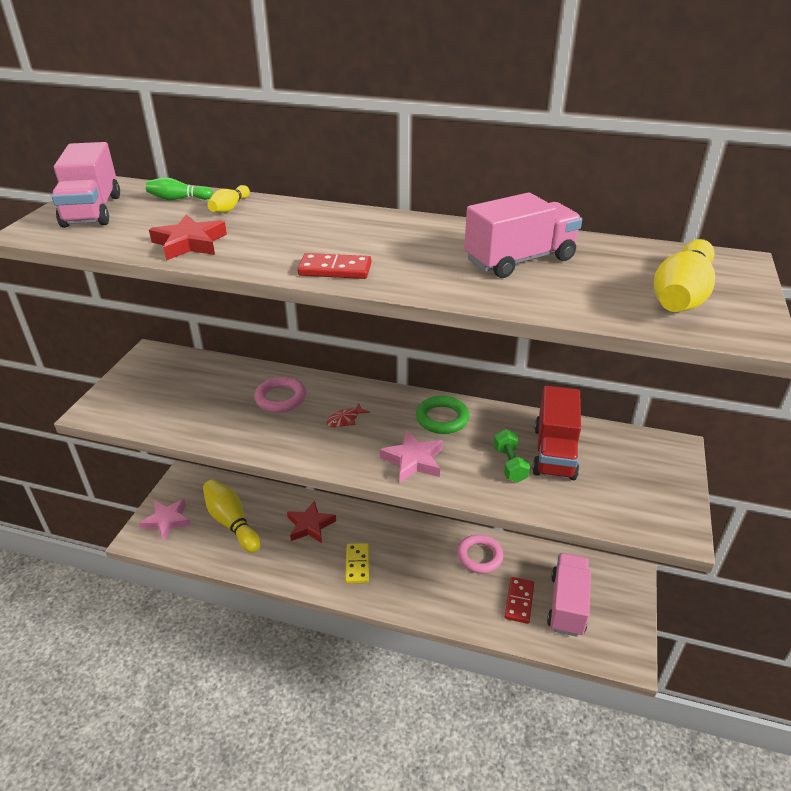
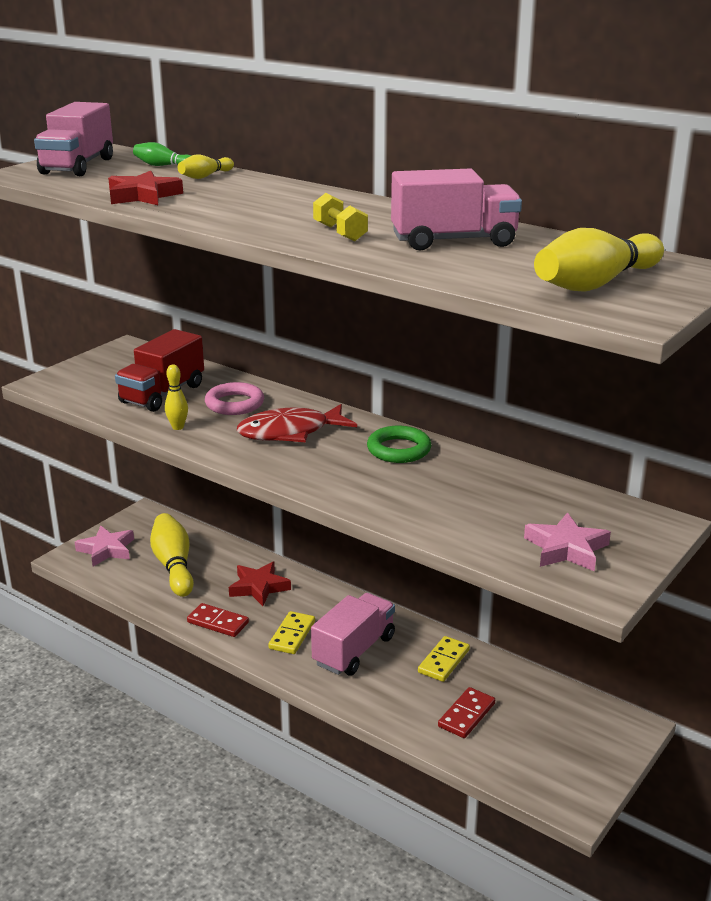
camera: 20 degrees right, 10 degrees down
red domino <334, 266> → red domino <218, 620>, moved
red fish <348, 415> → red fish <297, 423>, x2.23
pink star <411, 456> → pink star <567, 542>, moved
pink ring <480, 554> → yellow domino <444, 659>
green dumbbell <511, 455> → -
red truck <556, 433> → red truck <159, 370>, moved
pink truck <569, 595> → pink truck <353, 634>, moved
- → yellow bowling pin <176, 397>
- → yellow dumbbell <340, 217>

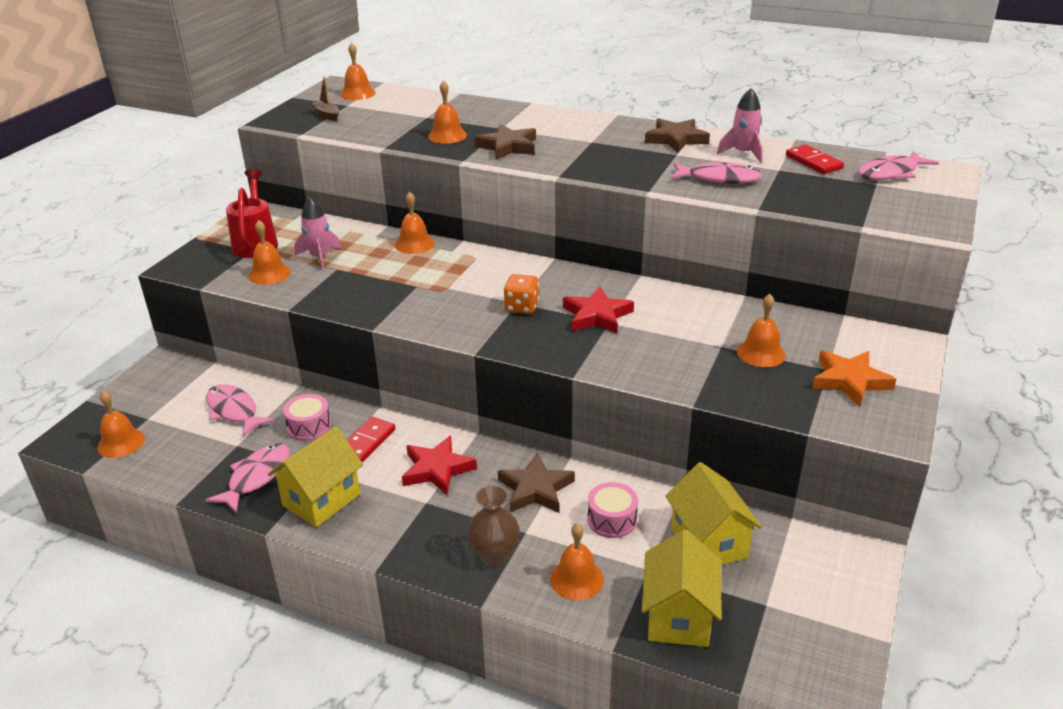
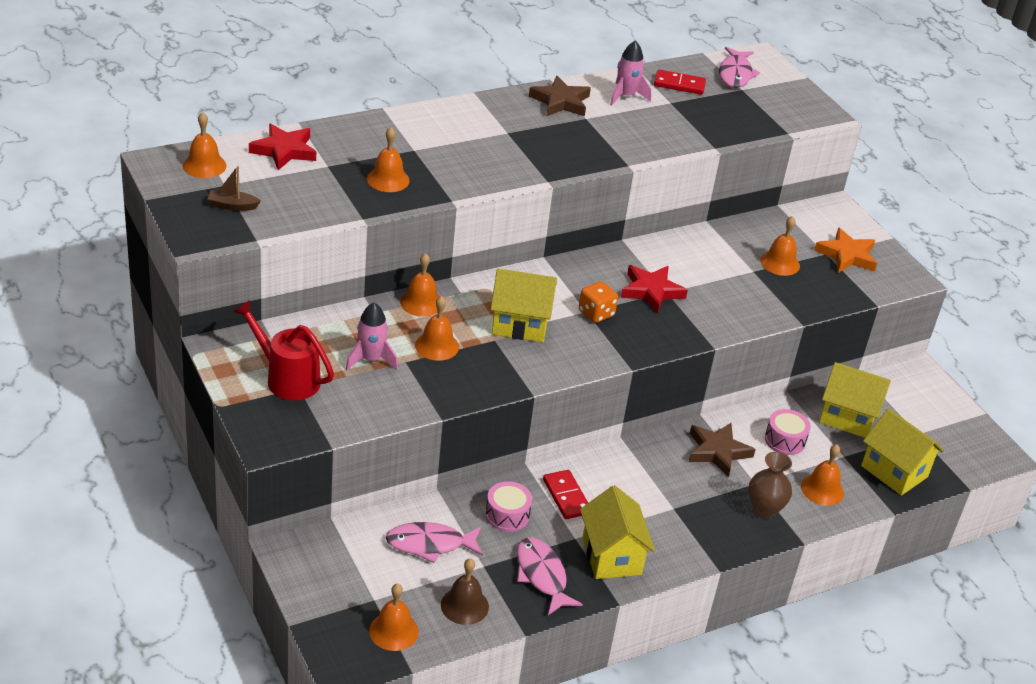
camera: 55 degrees left, 5 degrees up
orange bell <269, 252> → orange bell <437, 328>, moved
red star <439, 465> → red star <282, 147>, moved
brown star <505, 142> → -
pink fish <717, 172> → -
- → brown bell <465, 592>
- → yellow house <524, 305>

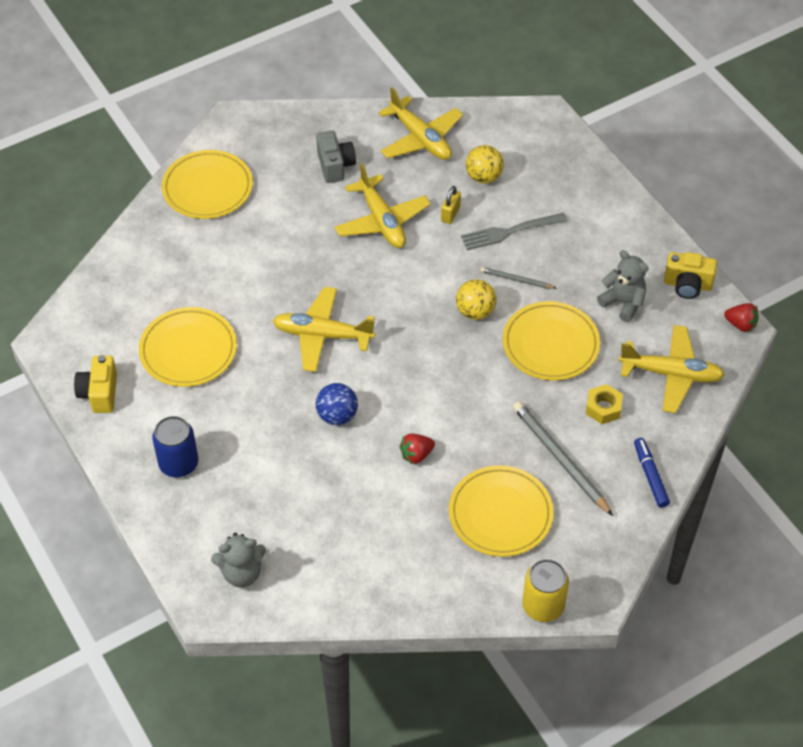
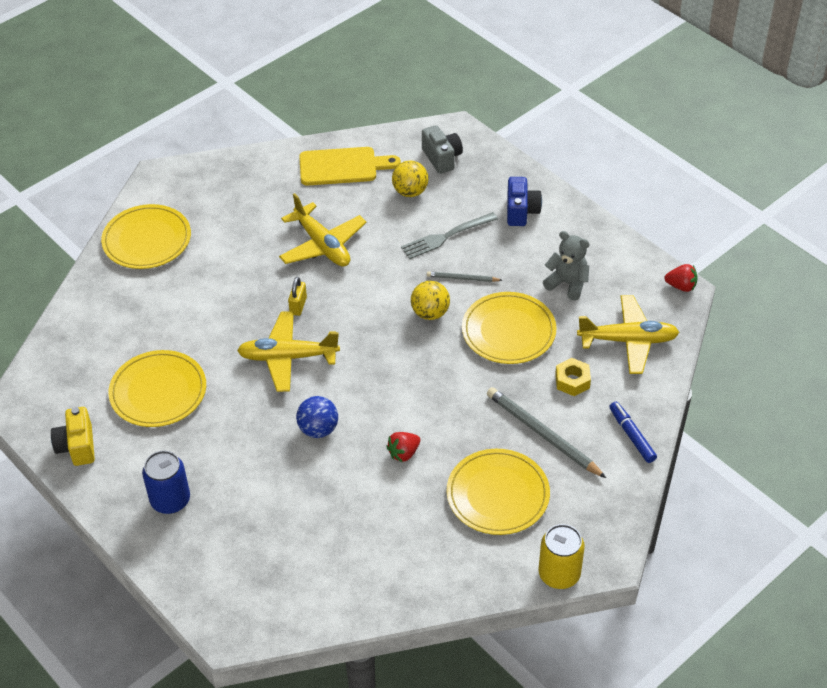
camera: 10 degrees left, 5 degrees down
grey teddy bear <238, 560> → -
grey camera <336, 157> → grey camera <442, 149>, moved
yellow plane <420, 123> → yellow cutting board <350, 166>
yellow padlock <451, 205> → yellow padlock <297, 296>, moved
yellow camera <690, 275> → -
- → blue camera <524, 201>

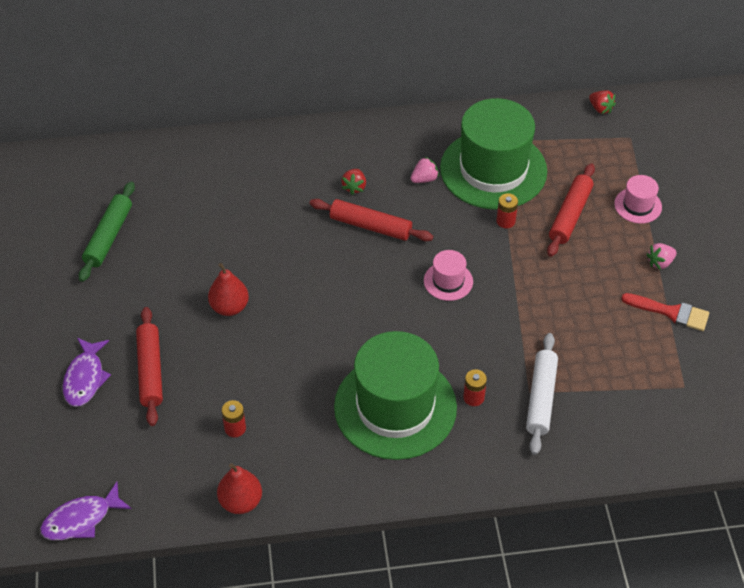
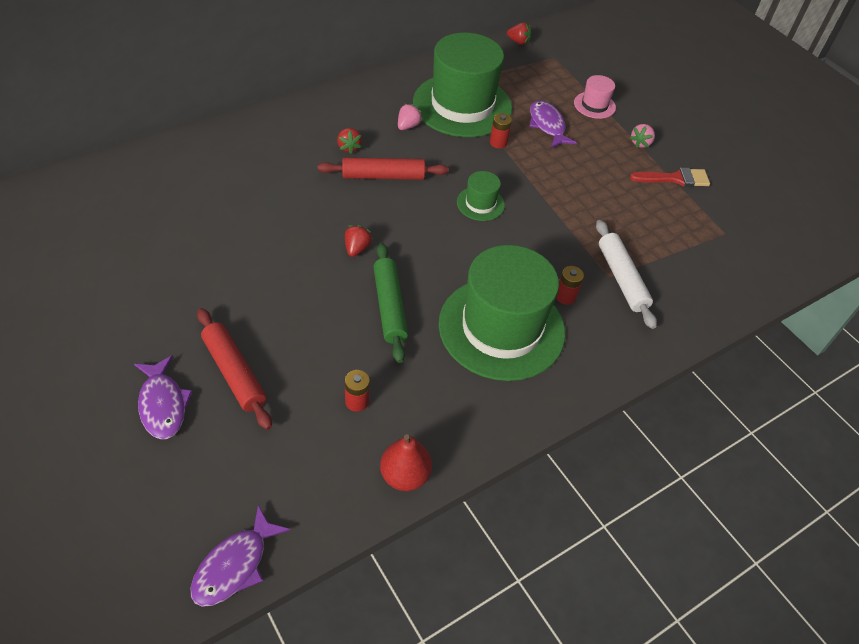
camera: 30 degrees left, 0 degrees up
green rolling pin <107, 232> → green rolling pin <390, 303>, moved
red pear <228, 289> → -
pink hat <448, 275> → green hat <481, 196>
red rolling pin <571, 210> → purple fish <553, 124>
- → red strawberry <358, 241>

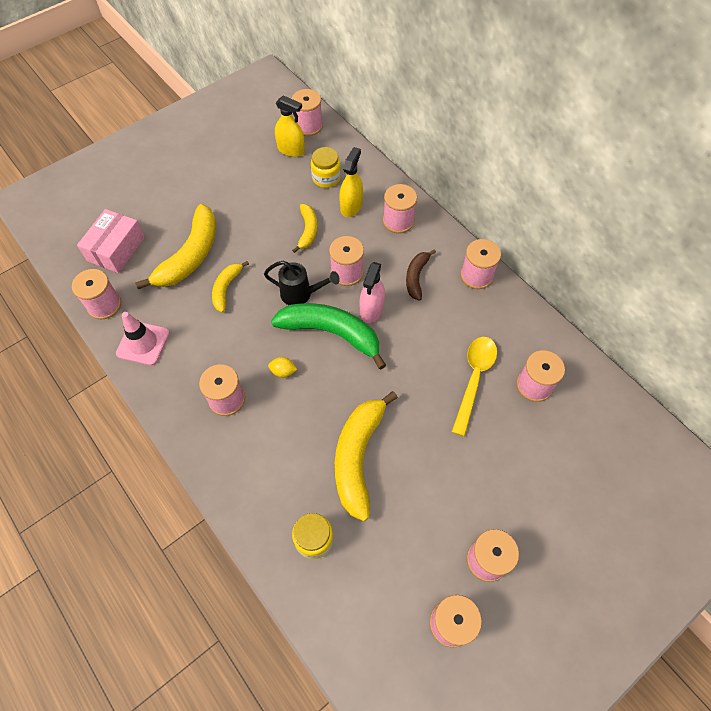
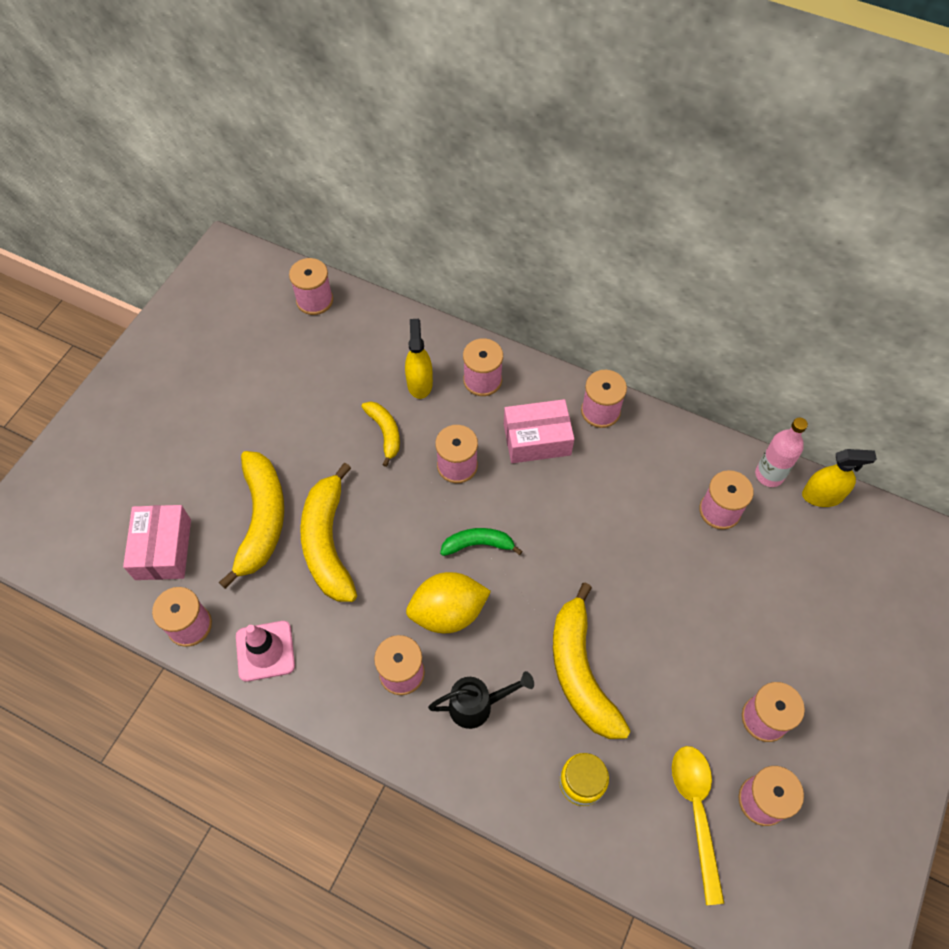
camera: 25 degrees left, 0 degrees up
yellow banana <230, 287> → yellow banana <328, 532>, x1.85
black watering can <302, 283> → black watering can <481, 700>, moved
yellow lemon <283, 367> → yellow lemon <448, 602>, x2.34
green banana <328, 336> → green banana <481, 542>, x0.54
yellow spray bottle <290, 126> → yellow spray bottle <839, 478>, moved
yellow jar <326, 167> → -
pink spray bottle <372, 292> → -
brown banana <421, 274> → pink box <539, 431>
yellow spoon <474, 386> → yellow spoon <698, 825>, moved
- → pink bottle <781, 452>

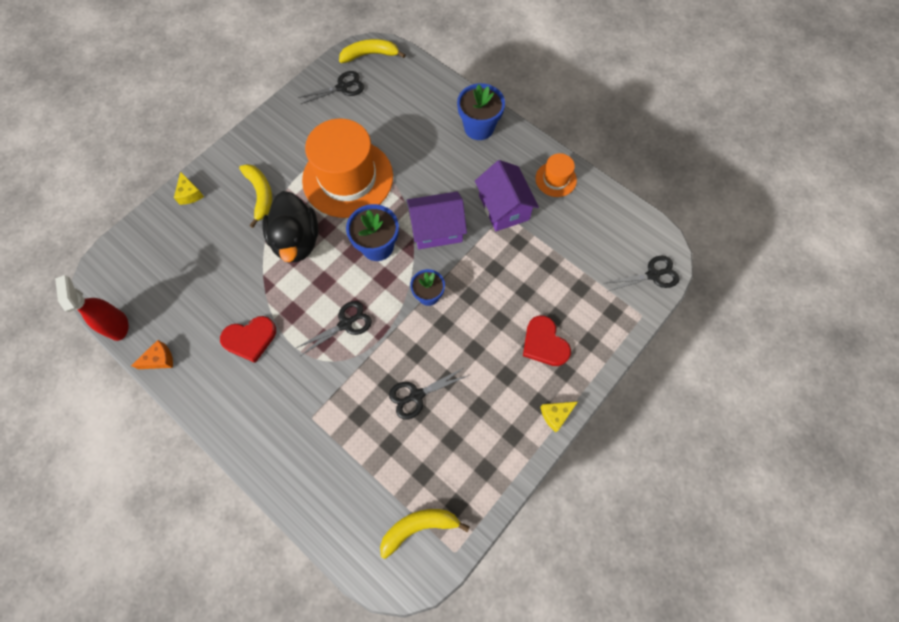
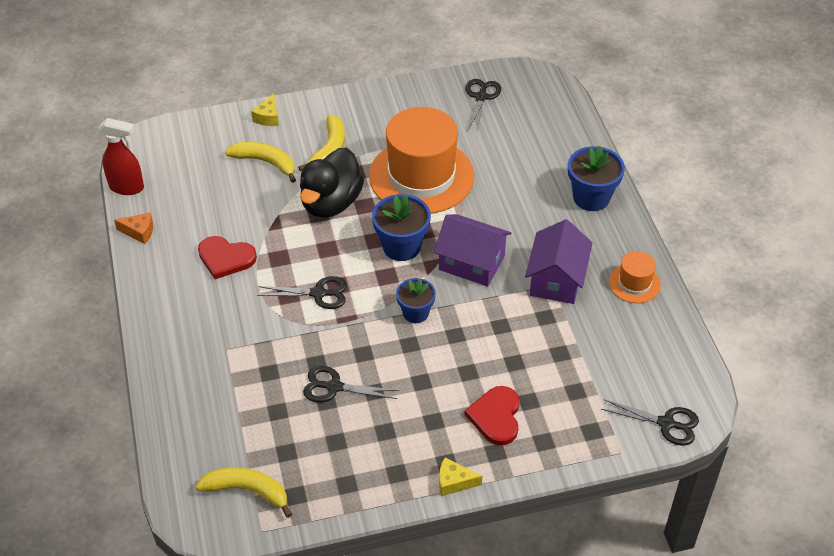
camera: 35 degrees right, 20 degrees down
red spray bottle <92, 308> → red spray bottle <121, 156>, 90 degrees clockwise
black scissors <331, 87> → black scissors <483, 105>, 90 degrees counterclockwise
yellow banana <372, 51> → yellow banana <260, 162>, moved

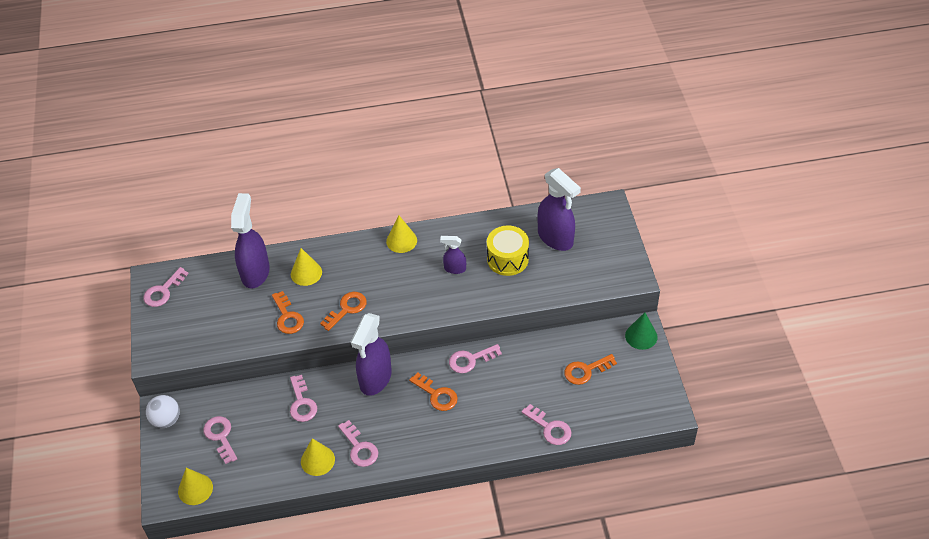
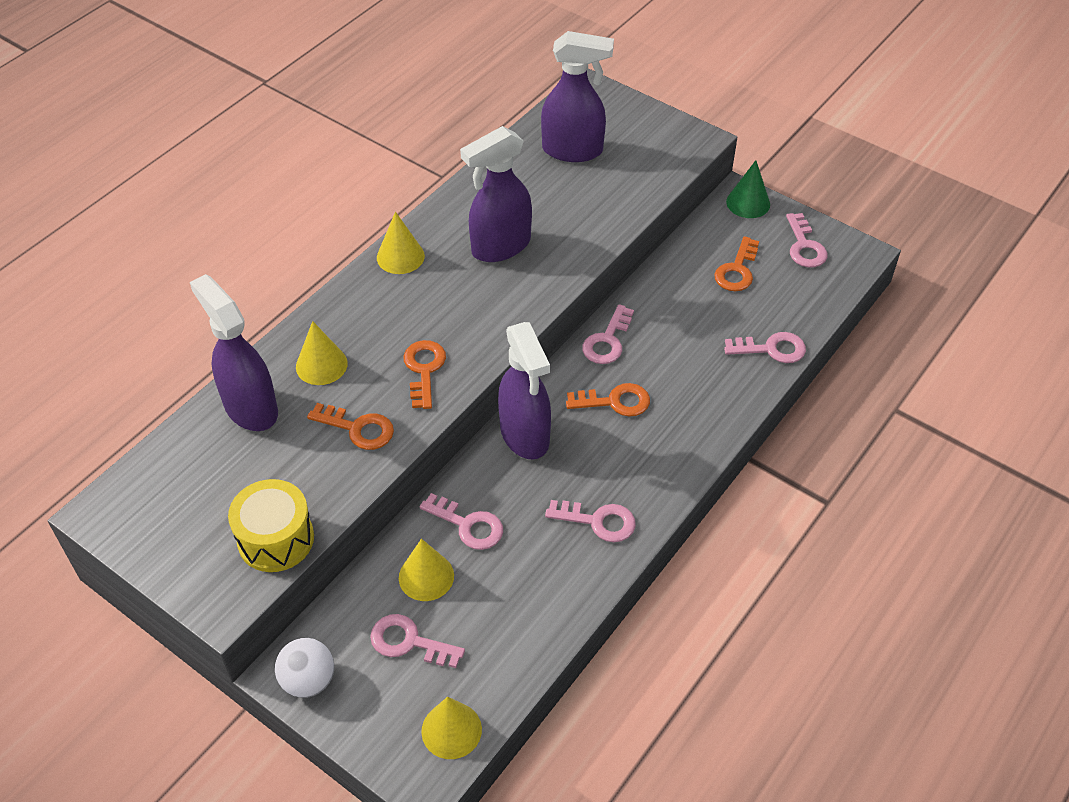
camera: 45 degrees left, 0 degrees up
pink key <166, 287> → pink key <807, 240>, moved
yellow cone <318, 457> → yellow cone <426, 570>, moved
purple spray bottle <453, 255> → purple spray bottle <496, 194>, x1.95
yellow drum <508, 250> → yellow drum <271, 525>, moved

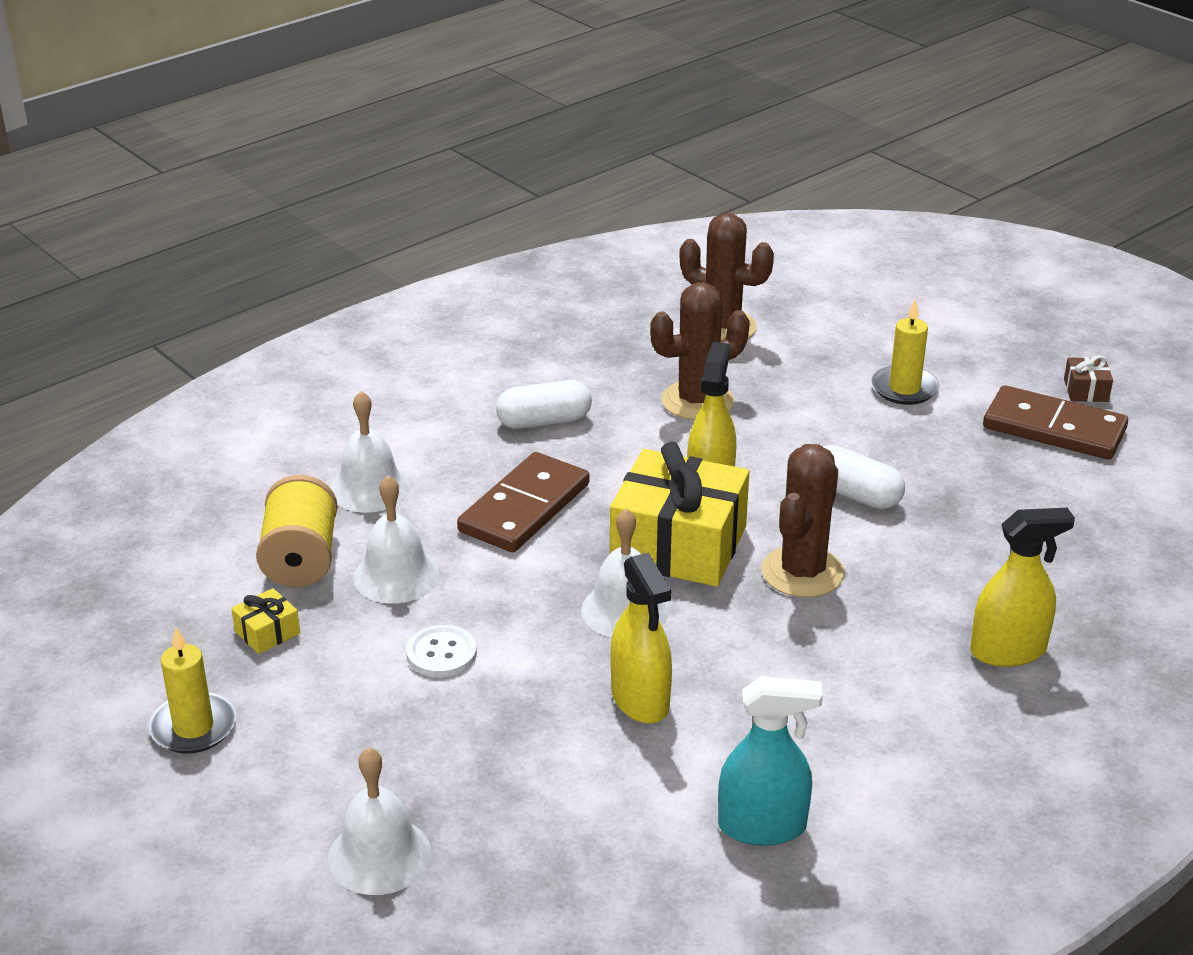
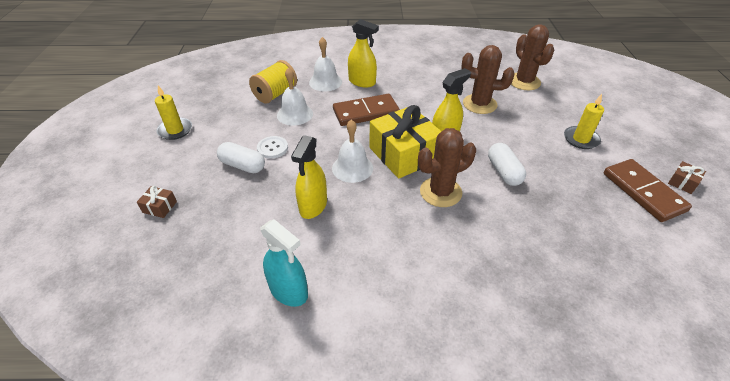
camera: 40 degrees right, 10 degrees up
yellow gift <265, 621> → -
white bell <379, 821> → brown gift <157, 202>
white capsule <544, 404> → white capsule <241, 157>, moved
yellow spray bottle <1022, 587> → yellow spray bottle <363, 53>, moved

